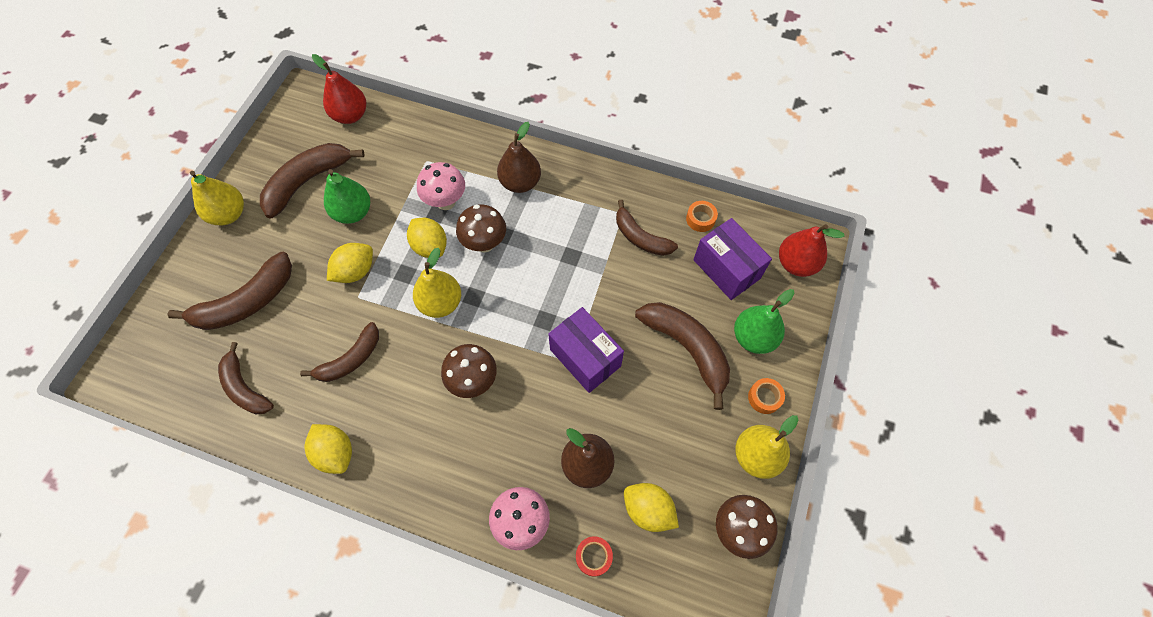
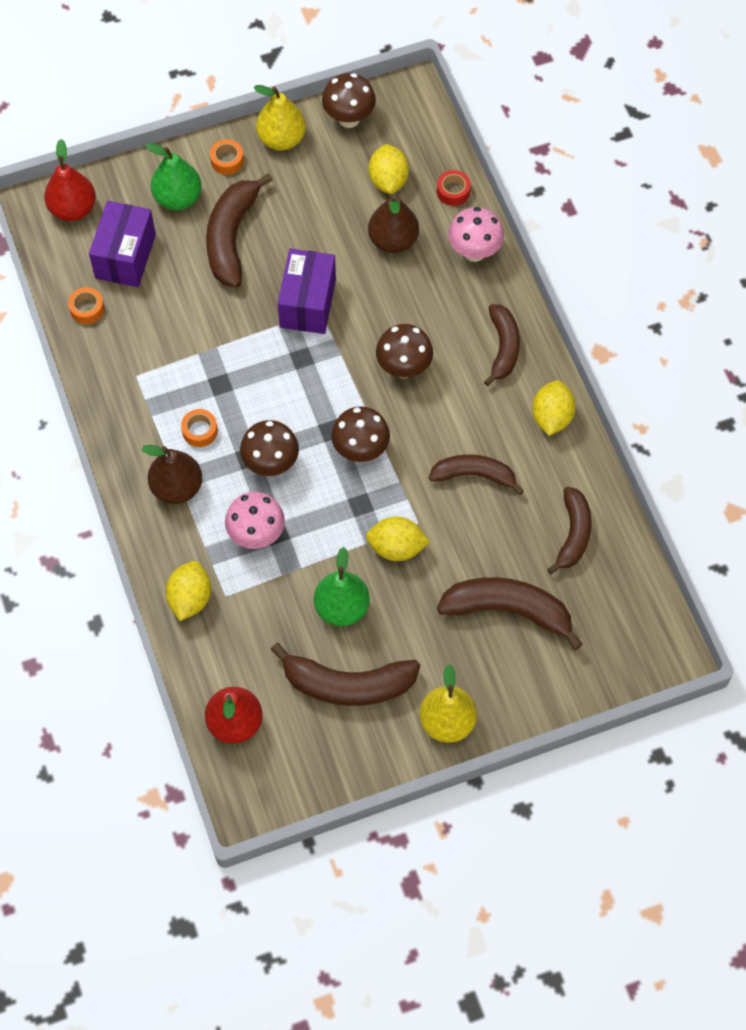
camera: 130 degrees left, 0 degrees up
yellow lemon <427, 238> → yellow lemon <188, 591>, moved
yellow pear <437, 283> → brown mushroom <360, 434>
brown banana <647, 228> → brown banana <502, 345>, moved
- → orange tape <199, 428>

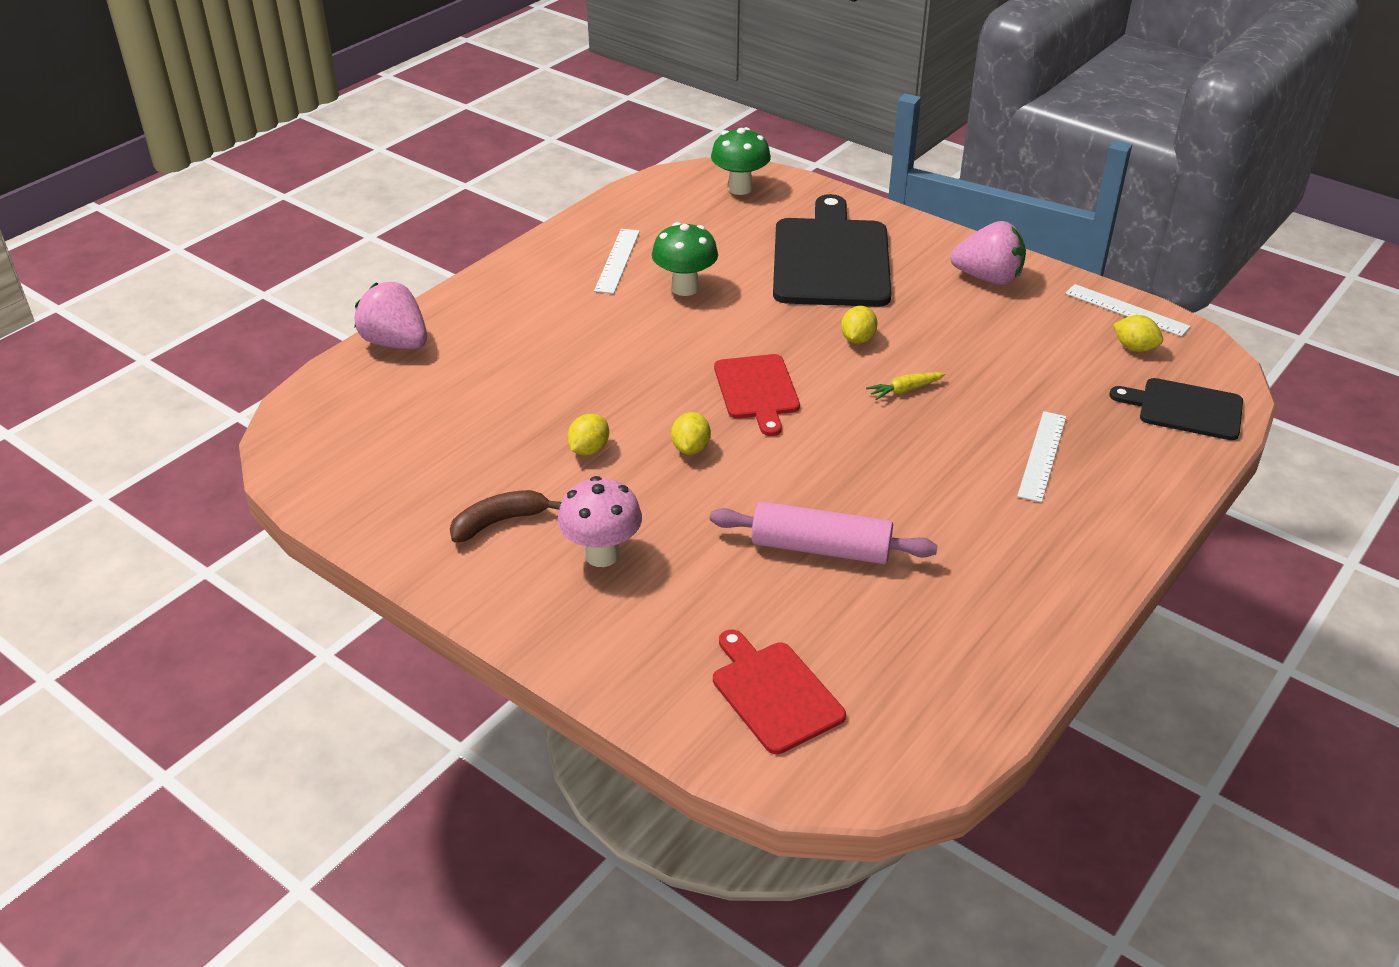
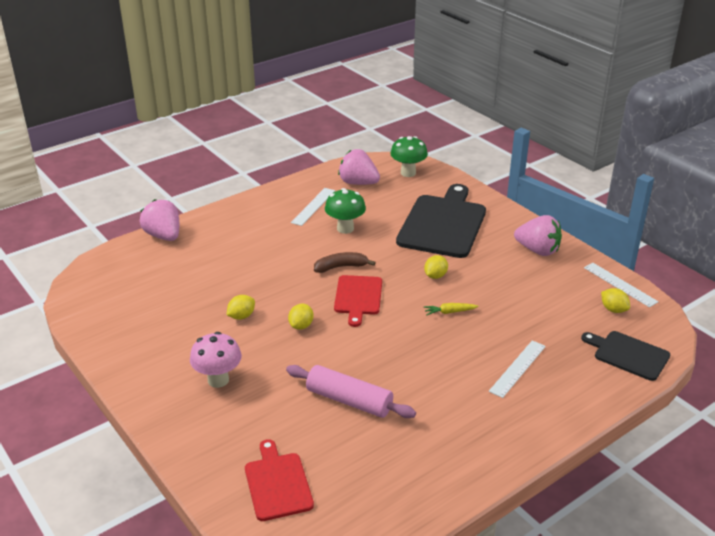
camera: 15 degrees right, 5 degrees down
brown banana <505, 516> → brown banana <345, 262>, moved
- → pink strawberry <359, 167>

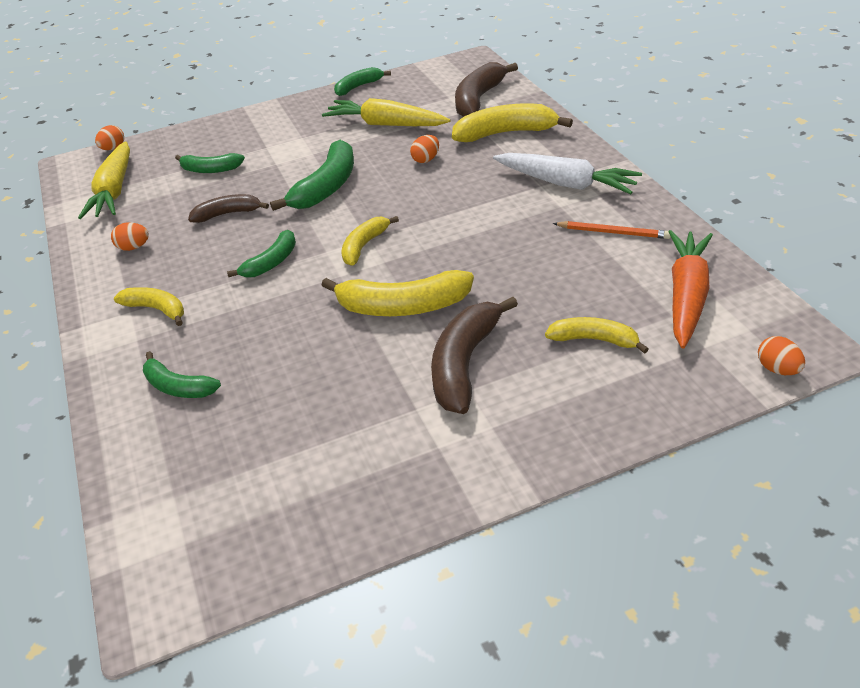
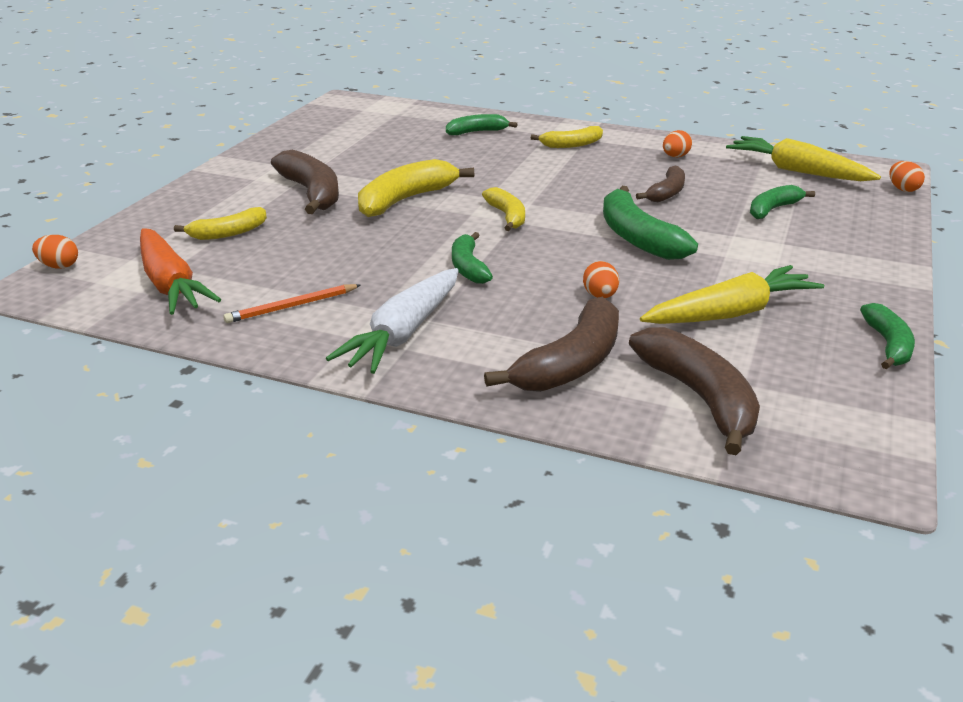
camera: 130 degrees right, 10 degrees down
green banana <261, 253> → green banana <472, 258>, moved
yellow banana <512, 123> → brown banana <551, 344>
white carrot <567, 173> → white carrot <392, 321>, 45 degrees counterclockwise

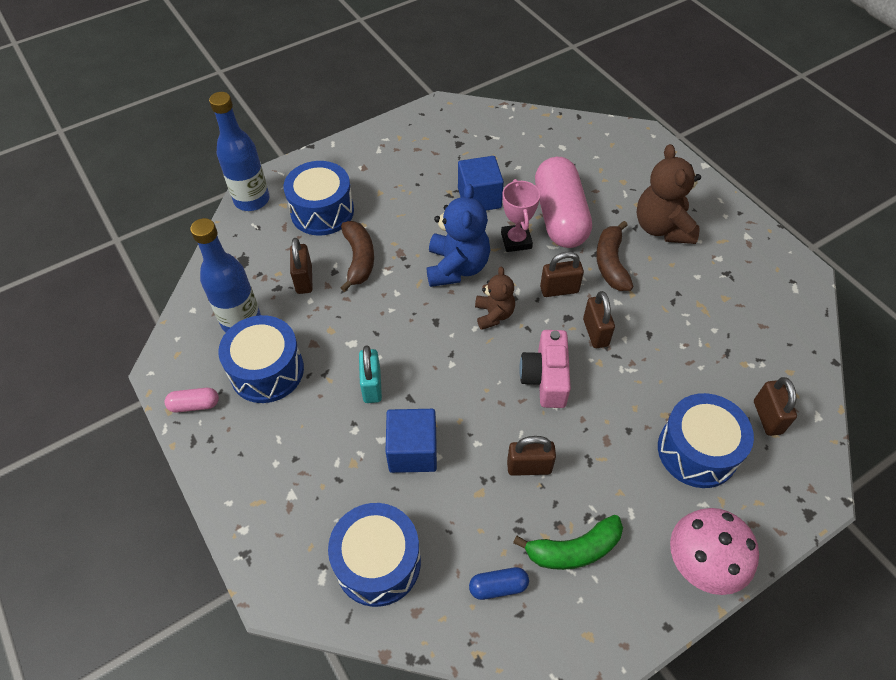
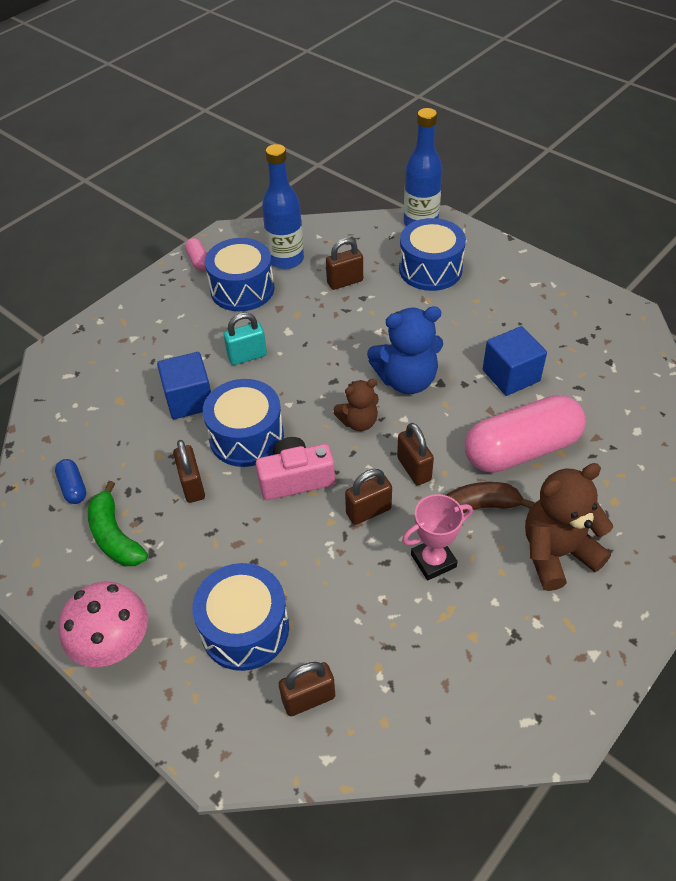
camera: 75 degrees right, 5 degrees down
blue drum <374, 555> → blue drum <243, 423>, moved
brown banana <357, 256> → -
pink trophy <520, 215> → pink trophy <437, 537>, moved

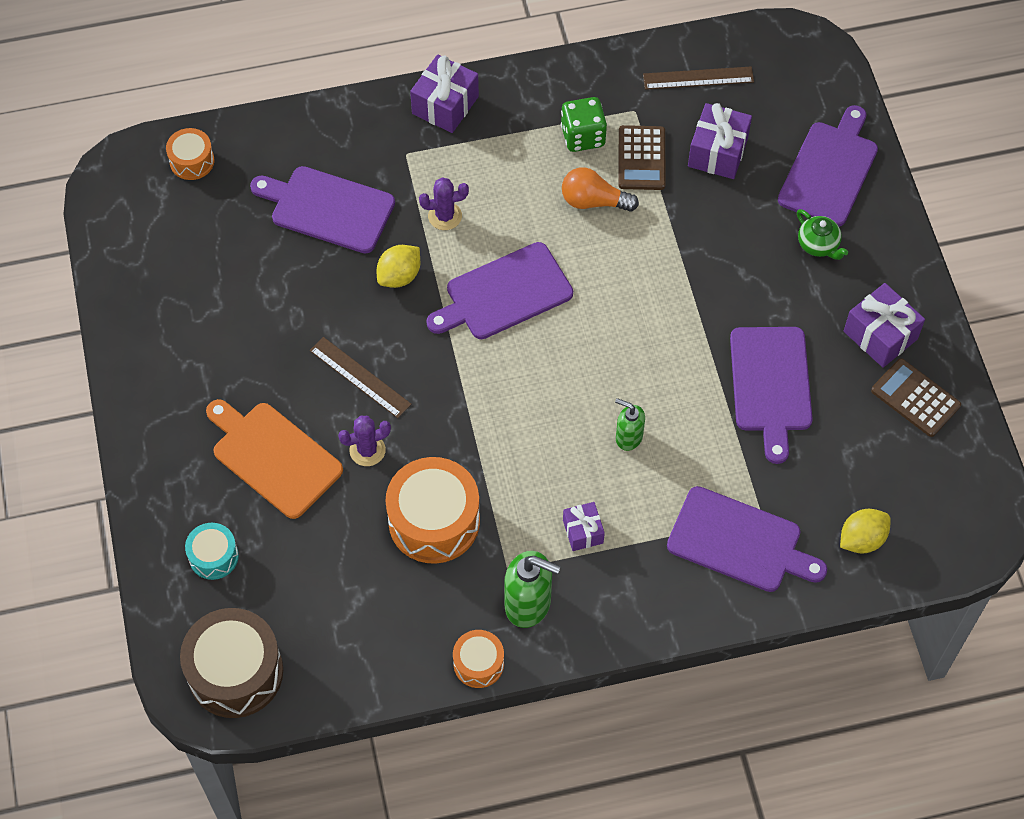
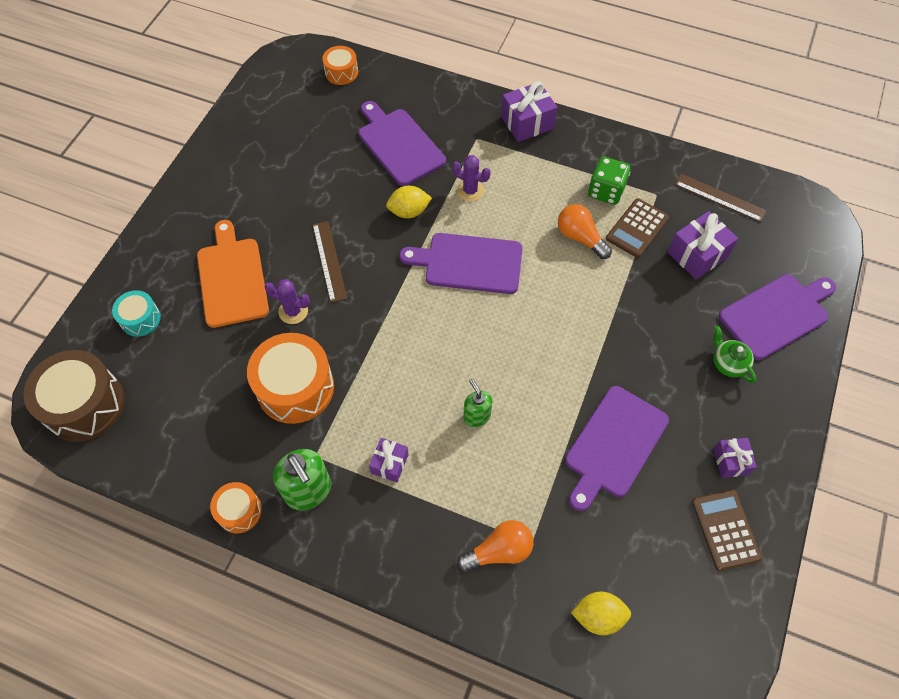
camera: 35 degrees right, 0 degrees up
purple cutting board <747, 539> → orange light bulb <495, 546>
green teapot <822, 234> → green teapot <735, 354>, 150 degrees clockwise
purple gift <884, 325> → purple gift <735, 458>, x0.61

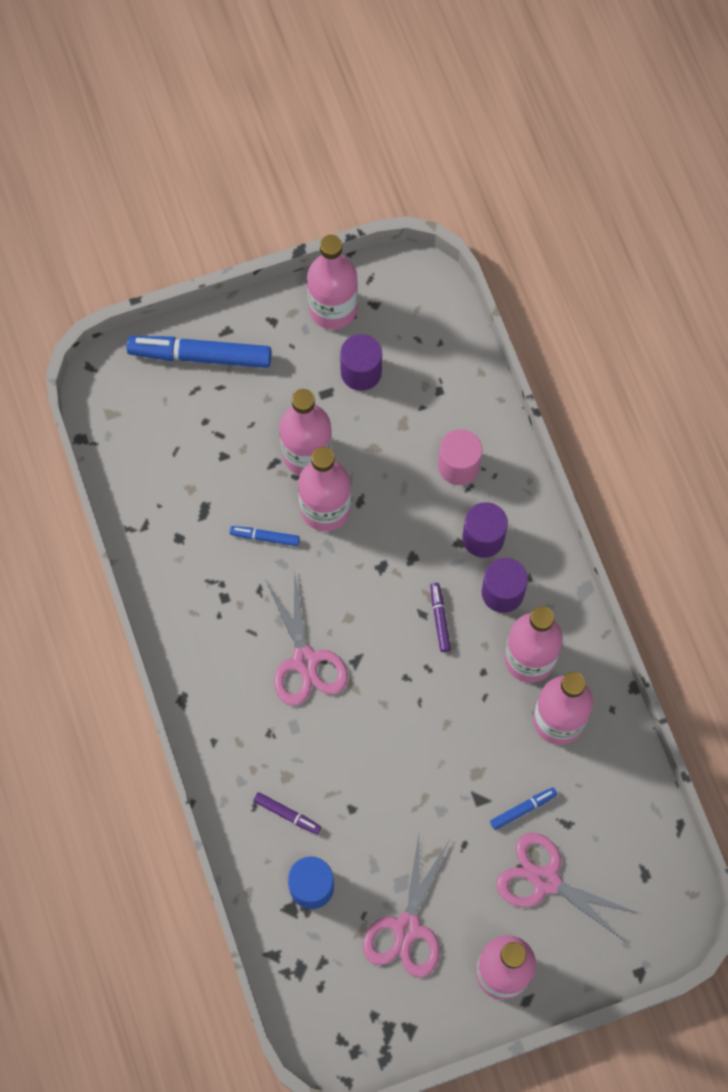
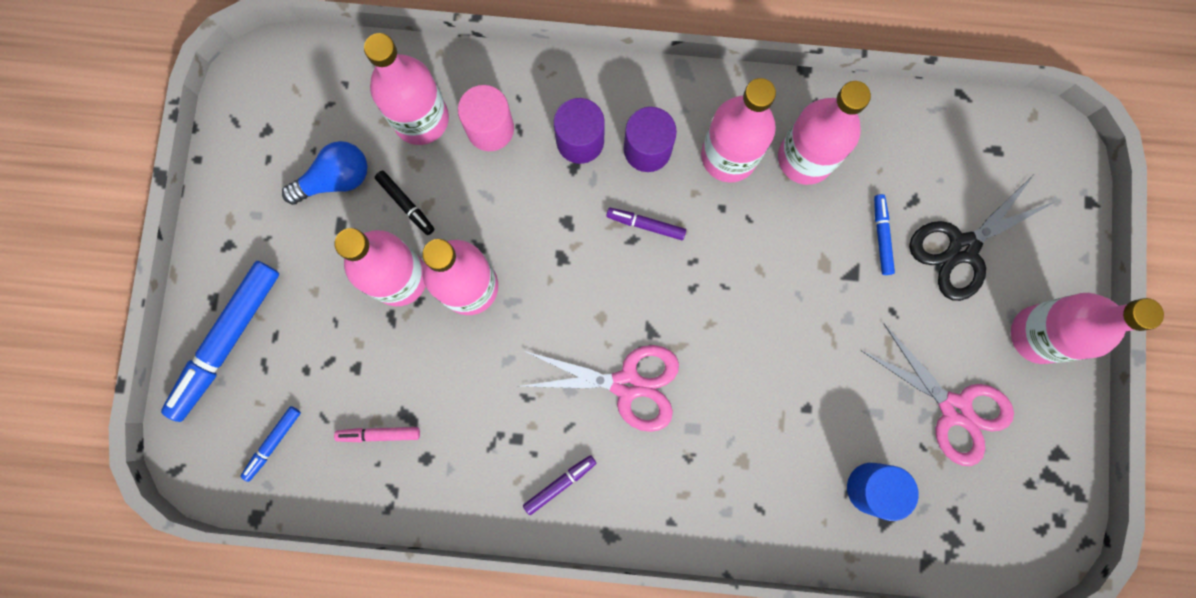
camera: 65 degrees left, 10 degrees up
blue marker <265, 536> → blue marker <270, 444>, moved
purple marker <287, 813> → purple marker <559, 485>, moved
pink bottle <332, 282> → pink bottle <406, 89>, moved
purple cylinder <361, 362> → blue light bulb <325, 173>
pink scissors <568, 887> → black scissors <982, 237>
- → pink marker <377, 434>
- → black marker <404, 202>

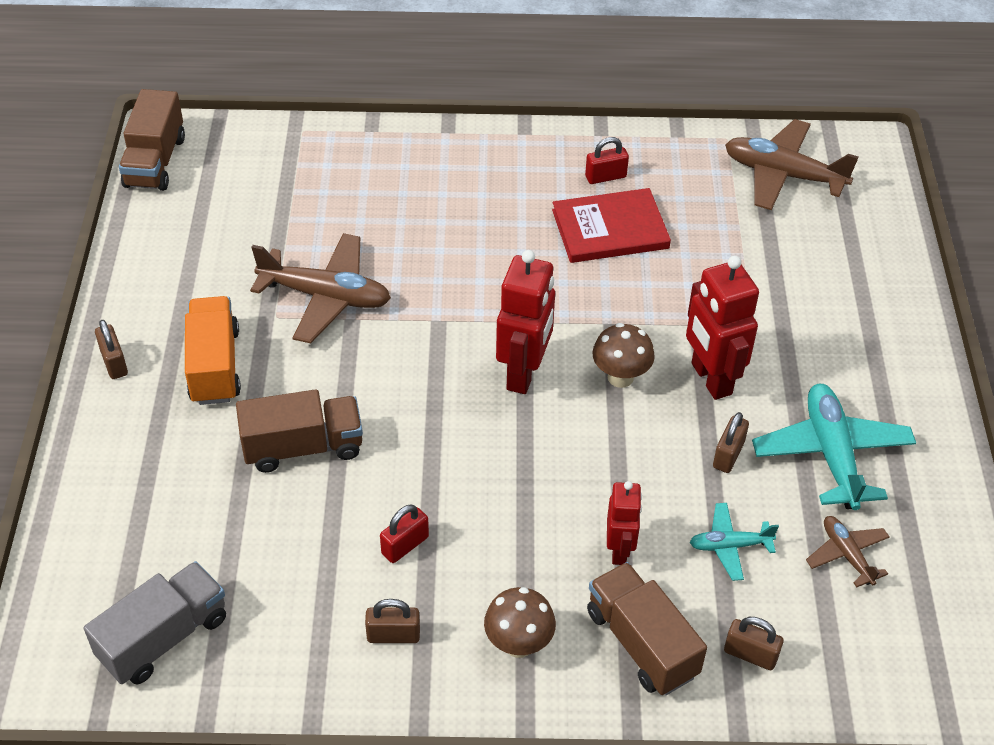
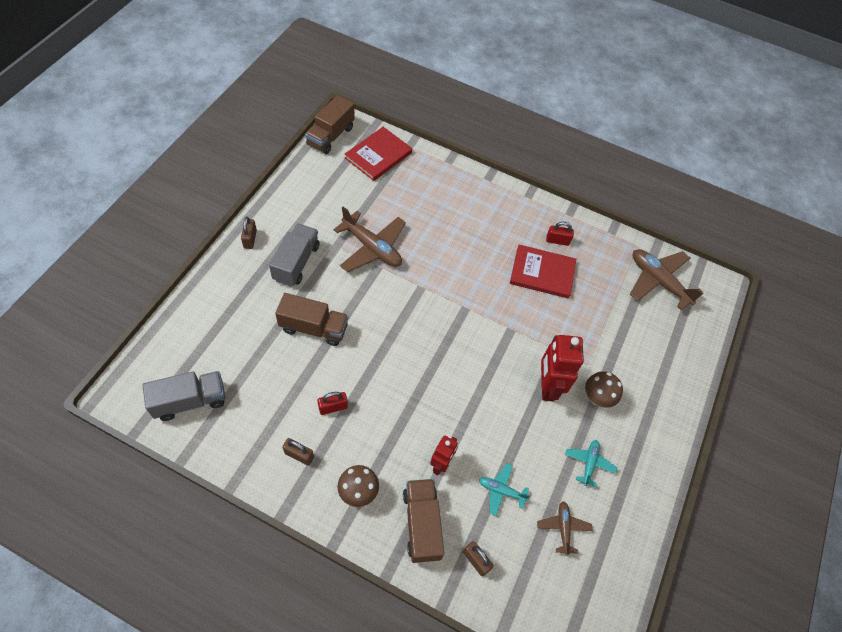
camera: 20 degrees right, 10 degrees up
orange truck <213, 350> → grey truck <294, 255>
red robot <525, 322> → -
brown mushroom <623, 355> → brown mushroom <604, 389>, moved
brown padlock <731, 442> → -
turquoise plane <834, 447> → turquoise plane <591, 463>, x0.54
- → red book <378, 154>

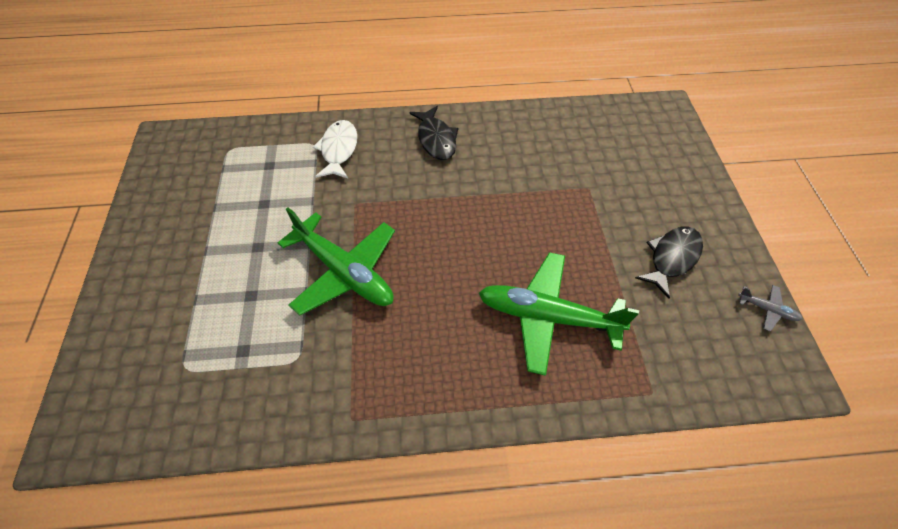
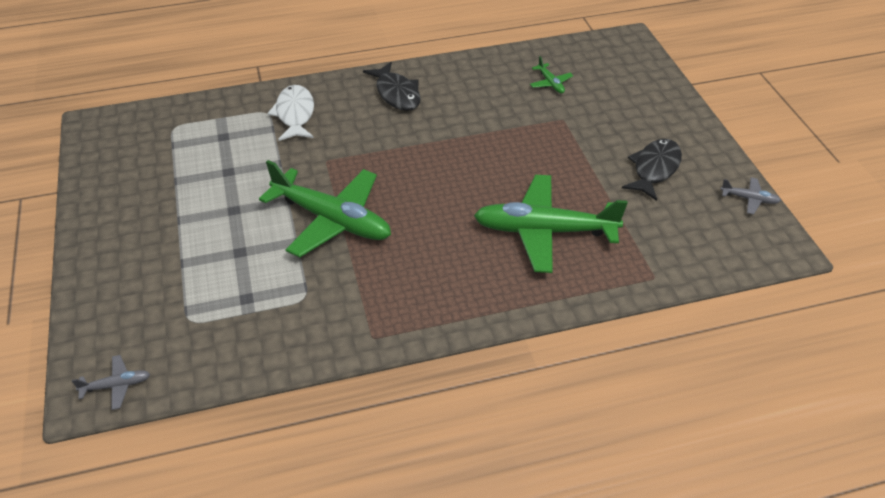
camera: 10 degrees left, 10 degrees down
- → grey plane <111, 382>
- → green plane <551, 75>

